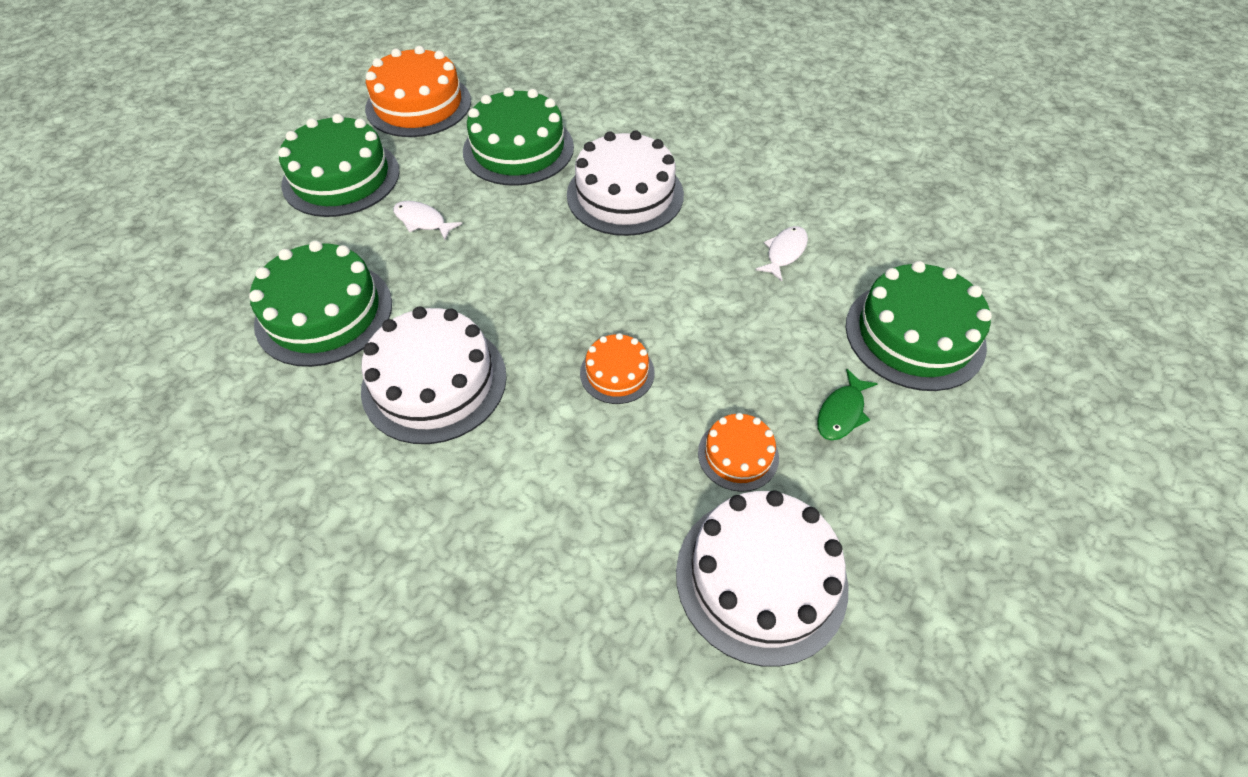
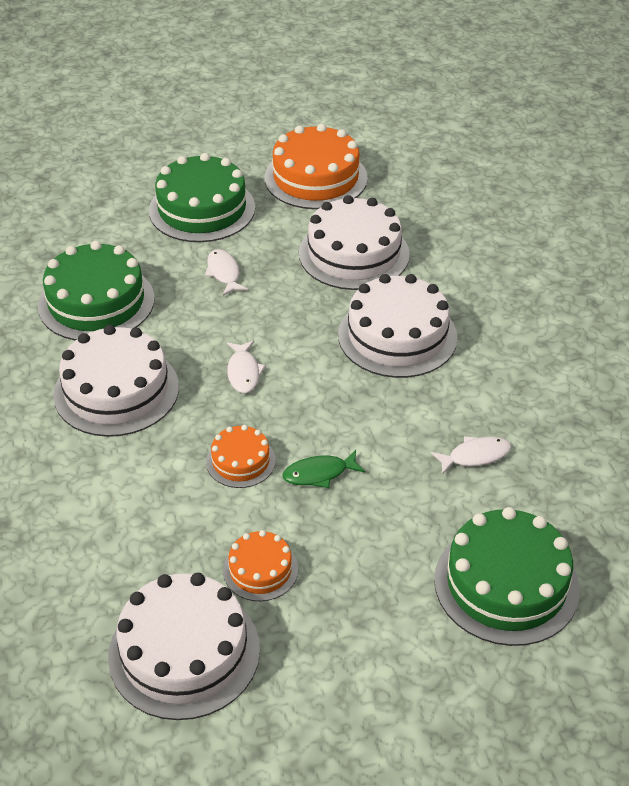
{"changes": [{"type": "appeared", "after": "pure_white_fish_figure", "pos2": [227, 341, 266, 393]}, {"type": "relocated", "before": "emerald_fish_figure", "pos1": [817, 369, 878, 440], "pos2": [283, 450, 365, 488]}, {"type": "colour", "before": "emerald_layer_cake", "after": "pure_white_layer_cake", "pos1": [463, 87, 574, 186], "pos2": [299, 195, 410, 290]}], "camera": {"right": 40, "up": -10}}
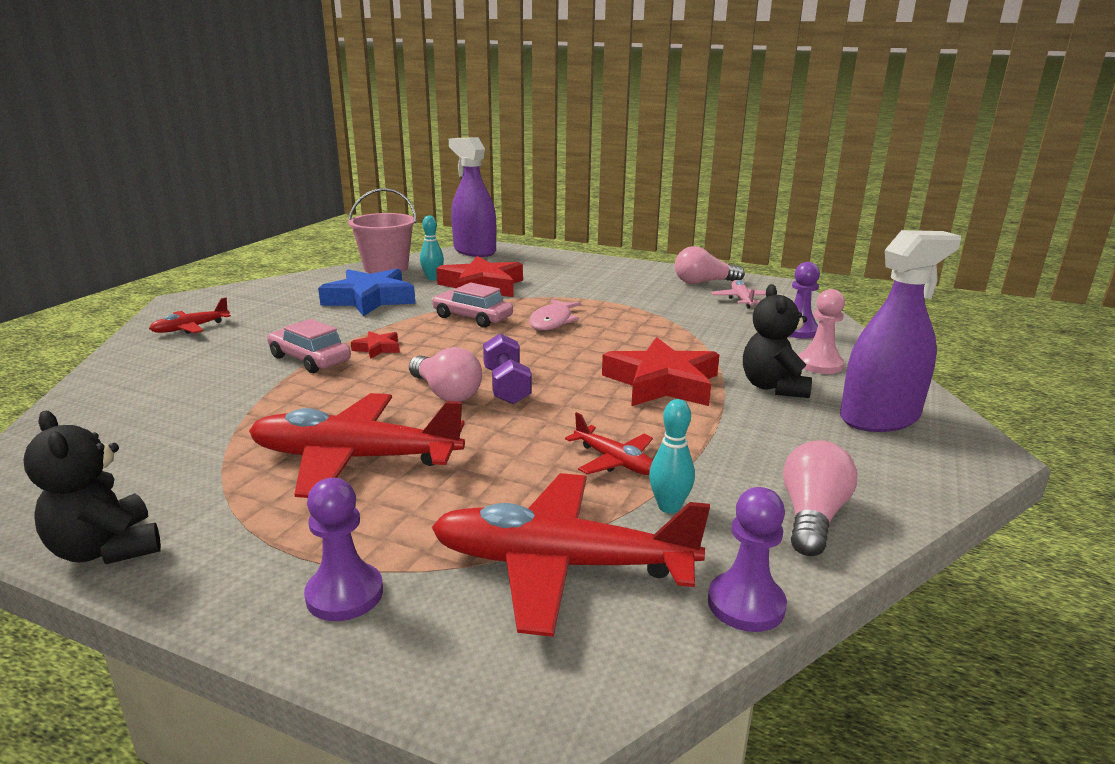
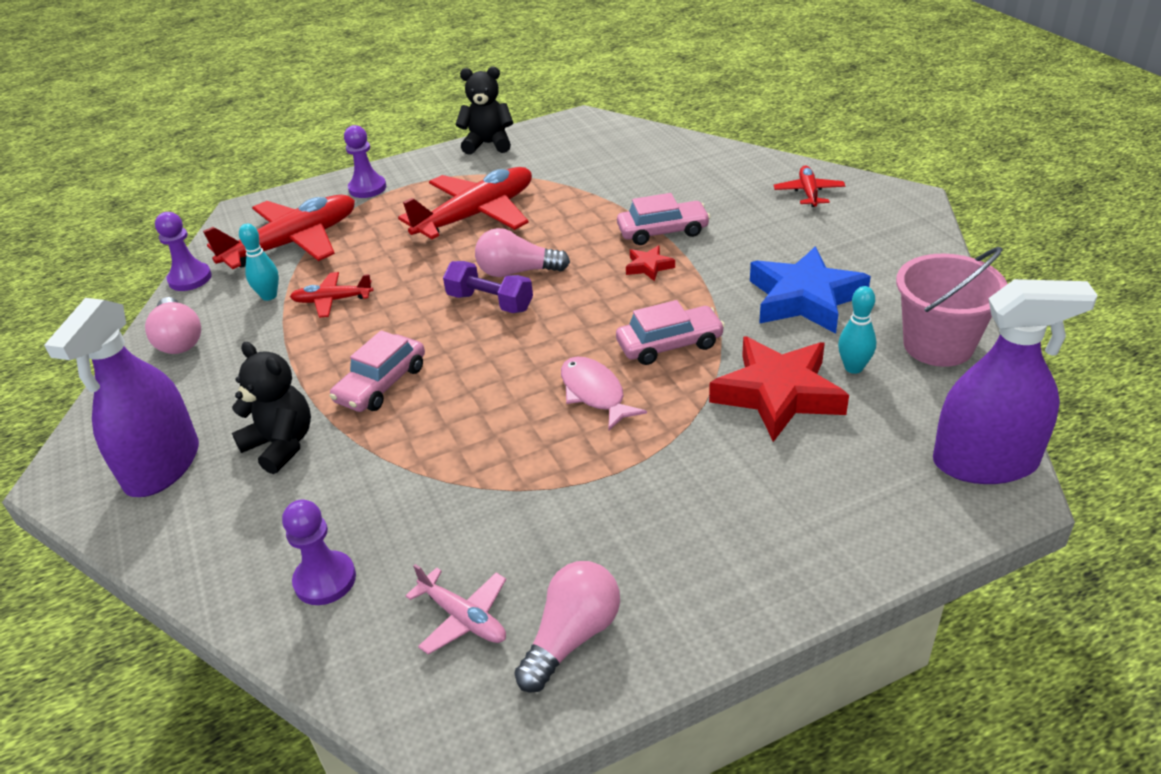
{"changes": [{"type": "missing", "before": "pink_chess_pawn", "pos1": [798, 289, 845, 374]}, {"type": "exchanged", "before": "crimson_star_shape", "after": "pink_car", "pos1": [602, 337, 720, 406], "pos2": [330, 330, 425, 412]}], "camera": {"right": 135, "up": 15}}
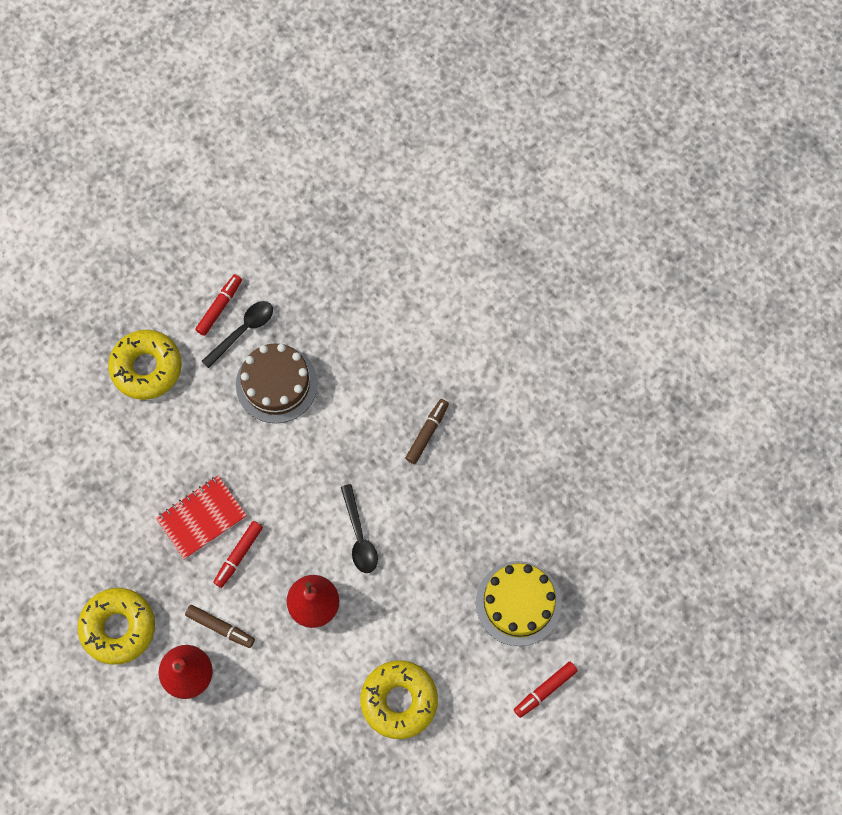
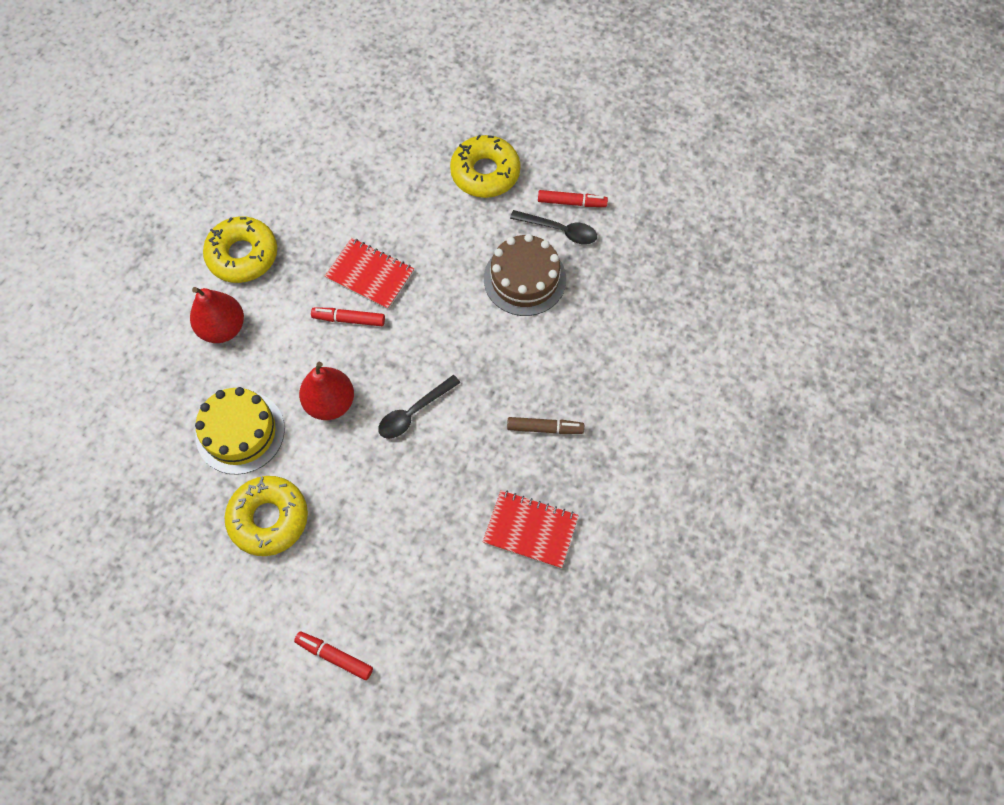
{"changes": [{"type": "missing", "before": "dark_brown_marker_pen", "pos1": [185, 605, 255, 648]}, {"type": "appeared", "after": "crimson_notebook", "pos2": [483, 490, 579, 568]}, {"type": "relocated", "before": "bright_yellow_layer_cake", "pos1": [476, 561, 561, 646], "pos2": [195, 387, 285, 475]}], "camera": {"right": 65, "up": -5}}
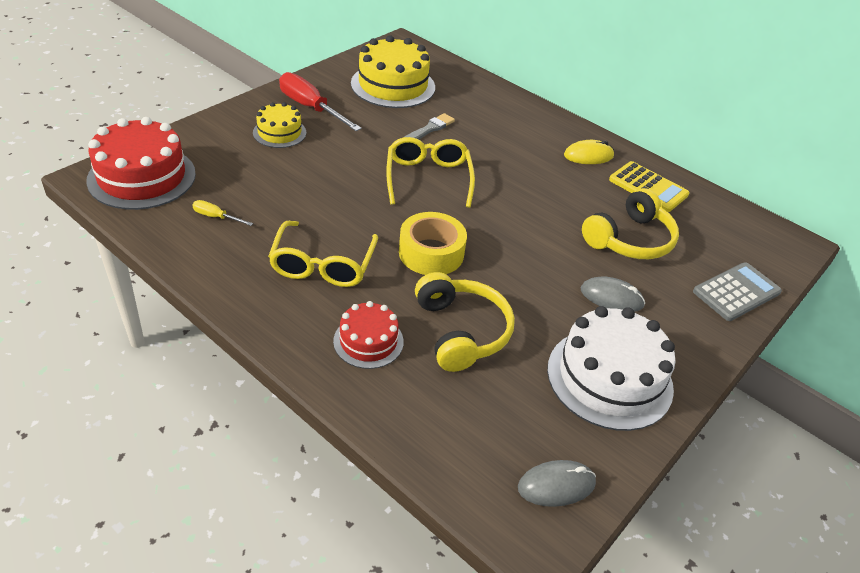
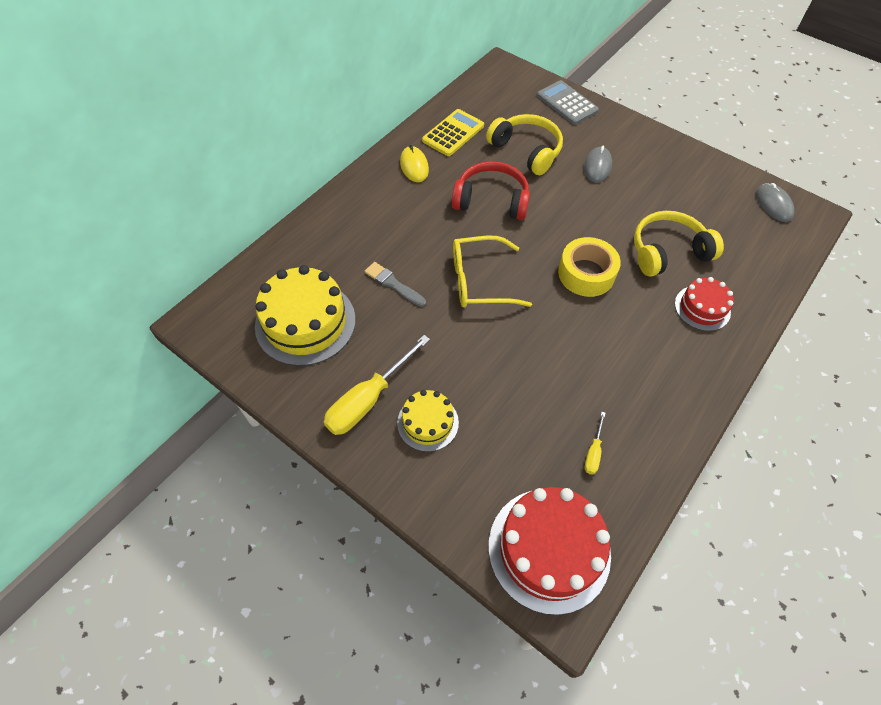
{"changes": [{"type": "missing", "before": "bright_yellow_eyeglasses", "pos1": [268, 221, 378, 287]}, {"type": "missing", "before": "pure_white_layer_cake", "pos1": [547, 306, 676, 431]}, {"type": "appeared", "after": "crimson_headset", "pos2": [452, 161, 530, 220]}, {"type": "colour", "before": "crimson_flat_screwdriver", "after": "bright_yellow_flat_screwdriver", "pos1": [279, 72, 362, 131], "pos2": [324, 335, 430, 435]}], "camera": {"right": -90, "up": 15}}
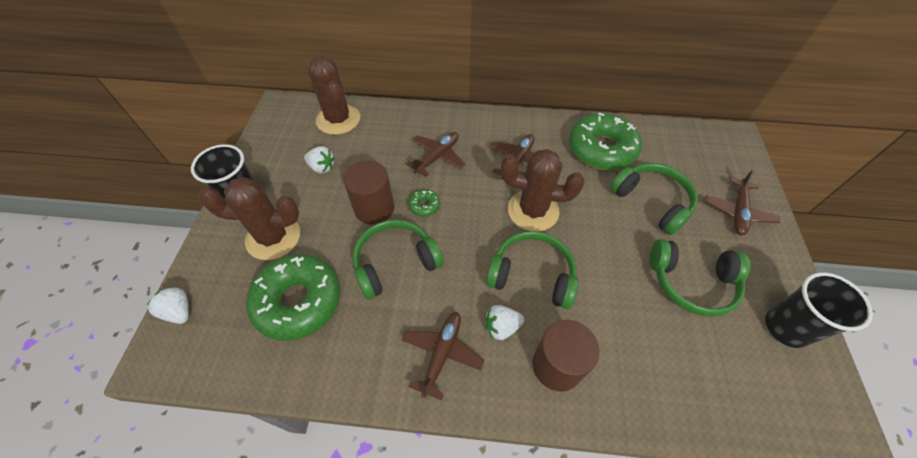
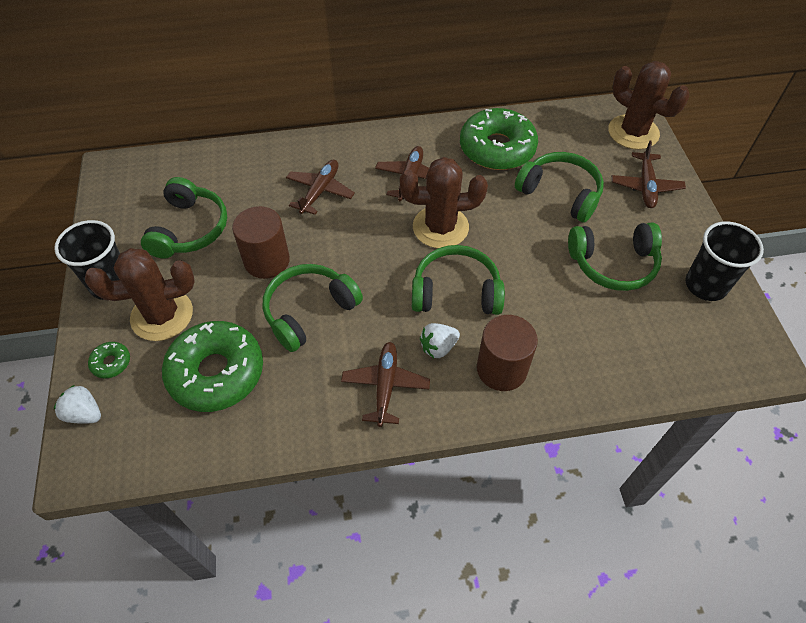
{"changes": [{"type": "relocated", "before": "dark_brown_prickly_plant", "pos1": [309, 56, 360, 135], "pos2": [608, 61, 689, 150]}, {"type": "relocated", "before": "emerald_doughnut", "pos1": [408, 189, 440, 217], "pos2": [88, 342, 130, 379]}, {"type": "exchanged", "before": "pure_white_strawberry", "after": "emerald_headset", "pos1": [304, 146, 335, 173], "pos2": [141, 177, 227, 258]}], "camera": {"right": -15, "up": 0}}
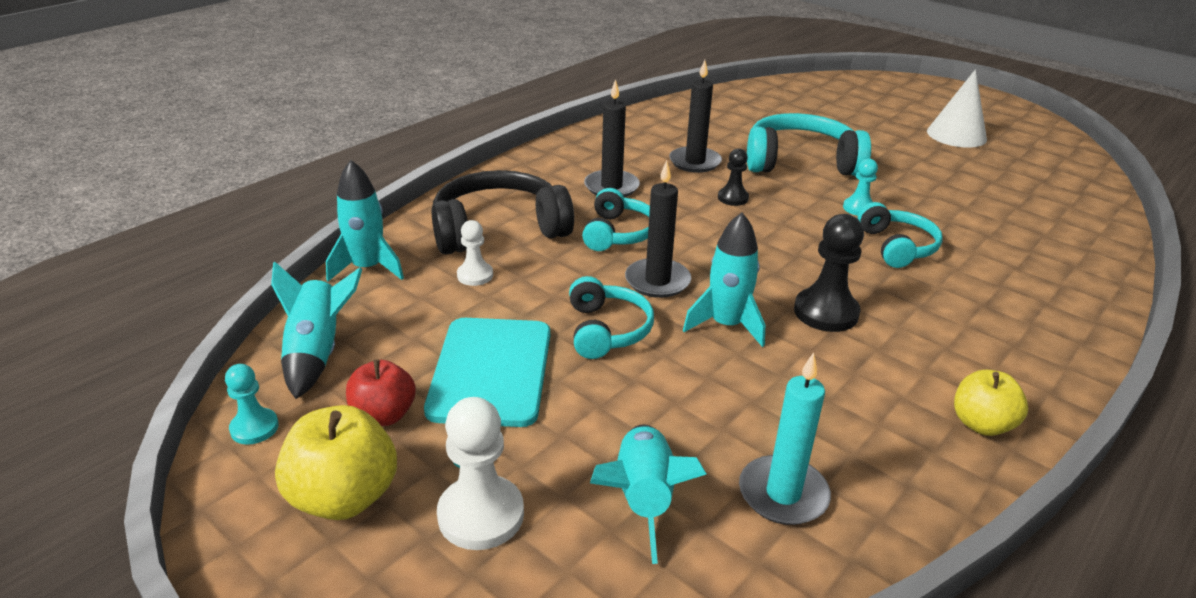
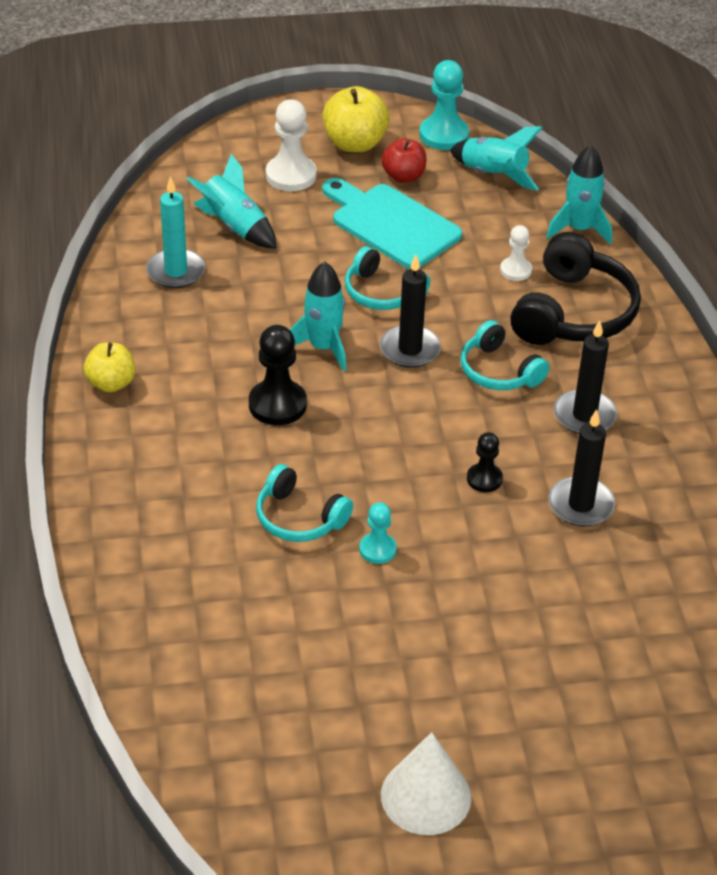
{"changes": [{"type": "missing", "before": "turquoise_headset", "pos1": [747, 113, 871, 176]}, {"type": "size", "before": "turquoise_chess_pawn", "pos1": [225, 364, 279, 445], "pos2": [419, 60, 469, 150], "scale": 1.69}], "camera": {"right": 130, "up": 10}}
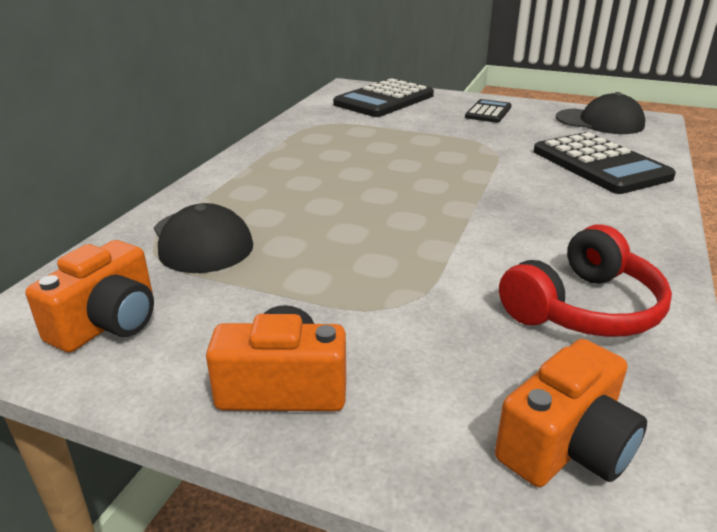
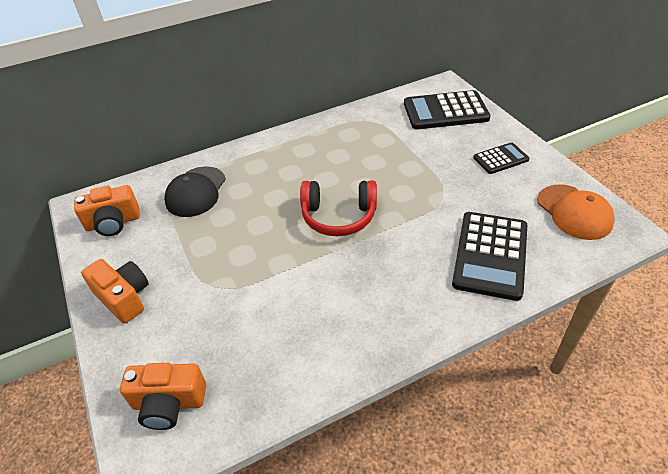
{"changes": [{"type": "relocated", "before": "crimson_headset", "pos1": [499, 225, 672, 337], "pos2": [300, 180, 377, 236]}, {"type": "colour", "before": "jet-black_cap", "after": "orange-coloured_cap", "pos1": [556, 92, 645, 134], "pos2": [537, 184, 615, 240]}], "camera": {"right": 45, "up": 15}}
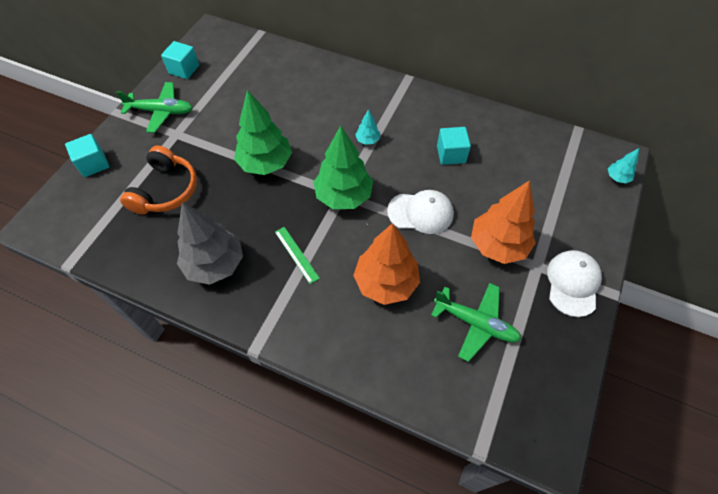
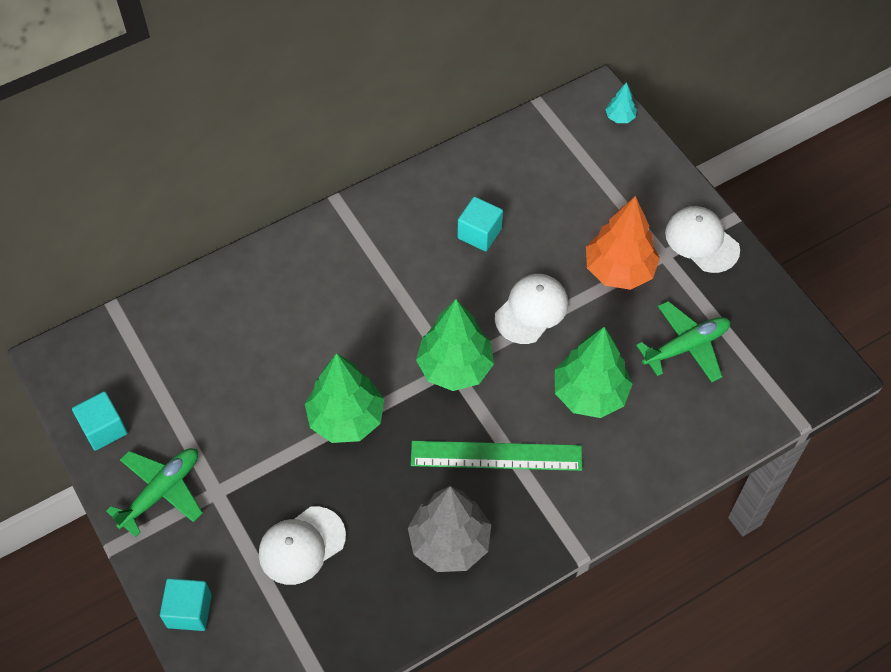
{"changes": [{"type": "missing", "before": "turquoise_tree", "pos1": [355, 109, 380, 145]}, {"type": "exchanged", "before": "orange-coloured_headset", "after": "pure_white_cap", "pos1": [120, 145, 197, 215], "pos2": [259, 506, 346, 585]}, {"type": "colour", "before": "orange-coloured_tree", "after": "emerald_tree", "pos1": [353, 223, 420, 305], "pos2": [555, 327, 633, 418]}, {"type": "size", "before": "emerald_ruler", "pos1": [275, 227, 320, 284], "pos2": [411, 441, 582, 471], "scale": 1.88}], "camera": {"right": -55, "up": 0}}
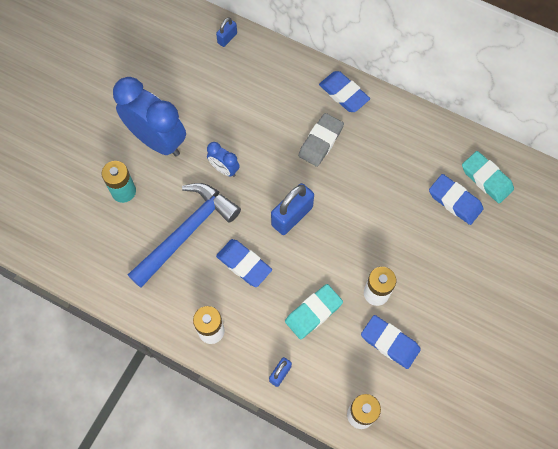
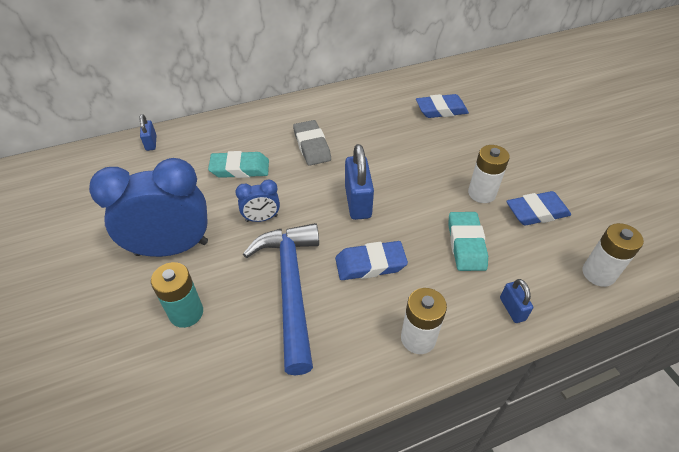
{"changes": [{"type": "missing", "before": "blue_gum_eraser", "pos1": [319, 71, 370, 112]}, {"type": "relocated", "before": "turquoise_gum_eraser", "pos1": [462, 151, 514, 204], "pos2": [208, 151, 269, 178]}], "camera": {"right": -50, "up": -20}}
